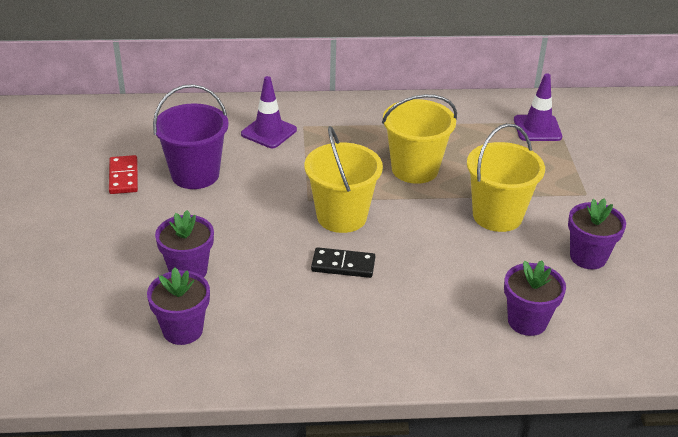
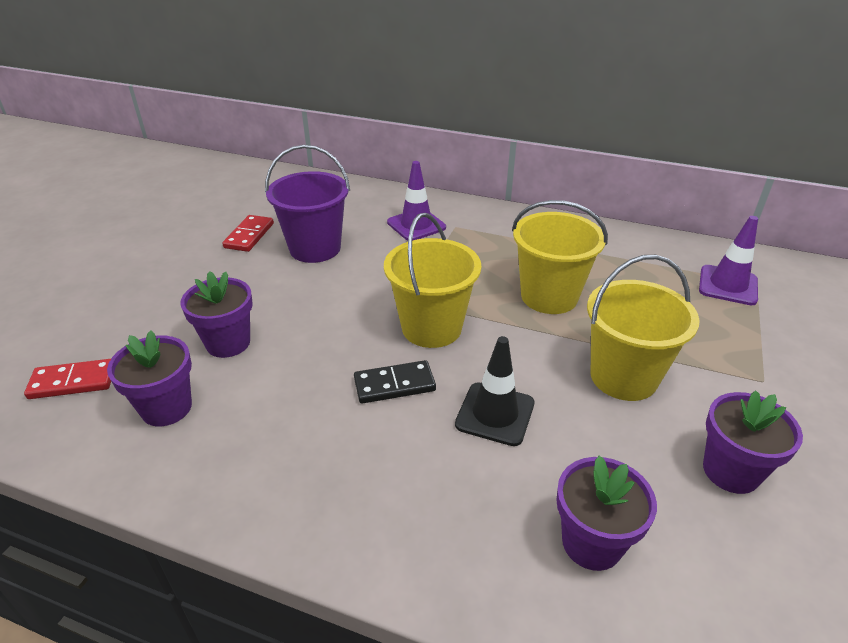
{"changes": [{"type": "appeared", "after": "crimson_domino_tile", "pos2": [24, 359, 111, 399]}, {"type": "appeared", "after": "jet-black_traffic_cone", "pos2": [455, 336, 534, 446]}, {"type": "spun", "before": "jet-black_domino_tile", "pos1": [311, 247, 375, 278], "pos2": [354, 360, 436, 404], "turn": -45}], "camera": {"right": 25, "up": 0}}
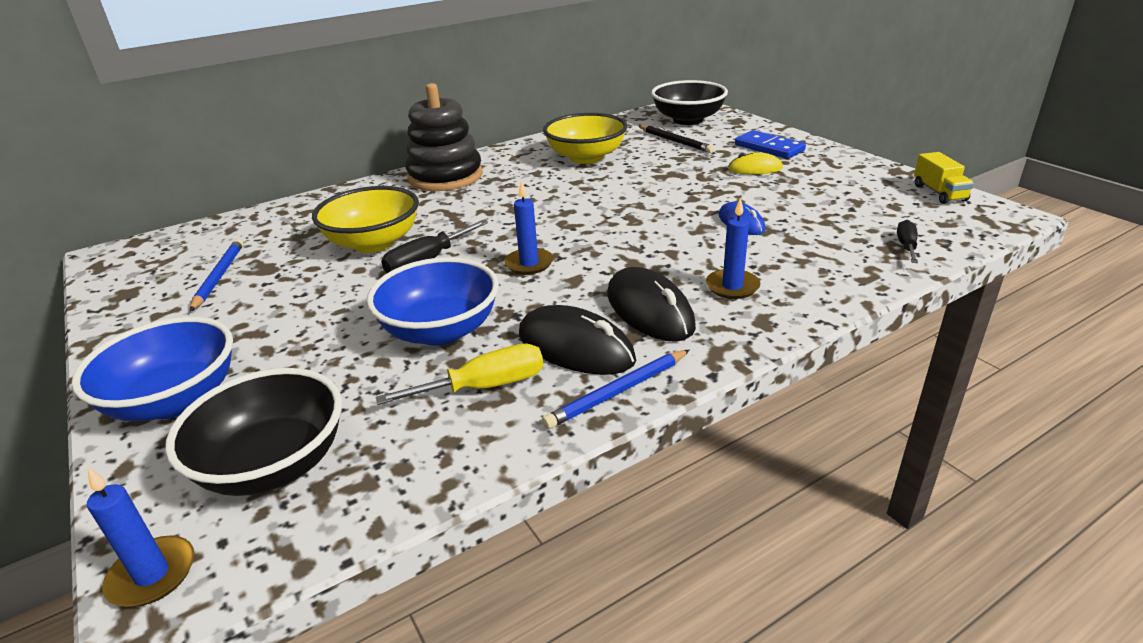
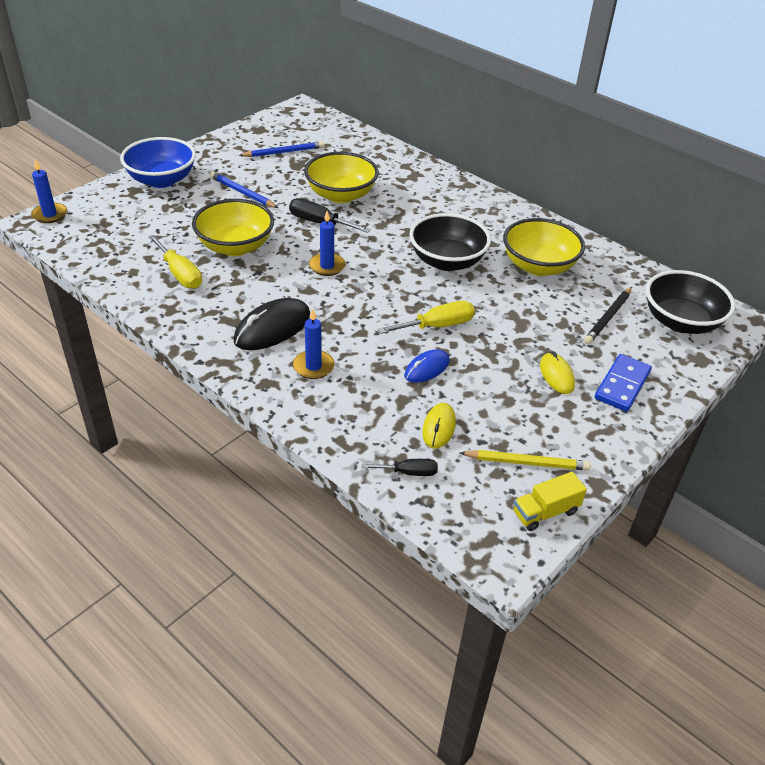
{"changes": [{"type": "missing", "before": "jet-black_stacking_rings", "pos1": [405, 83, 483, 191]}, {"type": "missing", "before": "jet-black_mouse", "pos1": [519, 305, 636, 375]}, {"type": "appeared", "after": "bright_yellow_flat_screwdriver", "pos2": [378, 301, 475, 334]}, {"type": "appeared", "after": "bright_yellow_mouse", "pos2": [422, 403, 456, 449]}, {"type": "appeared", "after": "bright_yellow_wooden_pencil", "pos2": [460, 450, 591, 471]}, {"type": "relocated", "before": "jet-black_bowl", "pos1": [165, 368, 342, 496], "pos2": [409, 213, 491, 271]}, {"type": "relocated", "before": "blue_wooden_pencil", "pos1": [542, 350, 690, 429], "pos2": [210, 171, 278, 208]}, {"type": "colour", "before": "blue_bowl", "after": "bright_yellow_bowl", "pos1": [367, 257, 499, 346], "pos2": [192, 199, 274, 256]}], "camera": {"right": 70, "up": 10}}
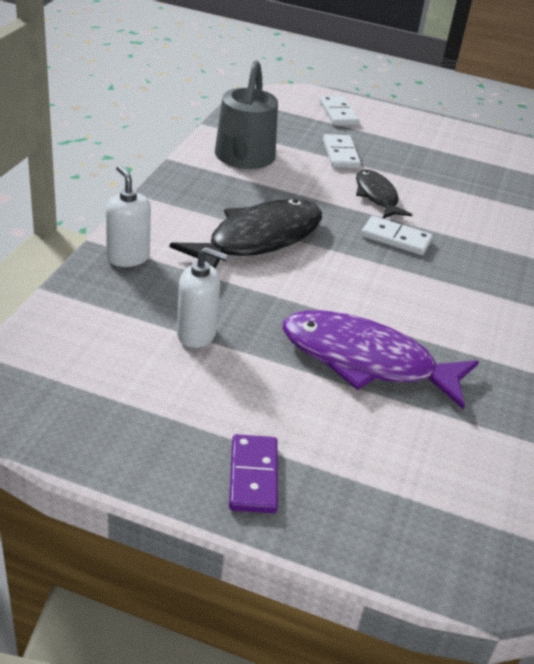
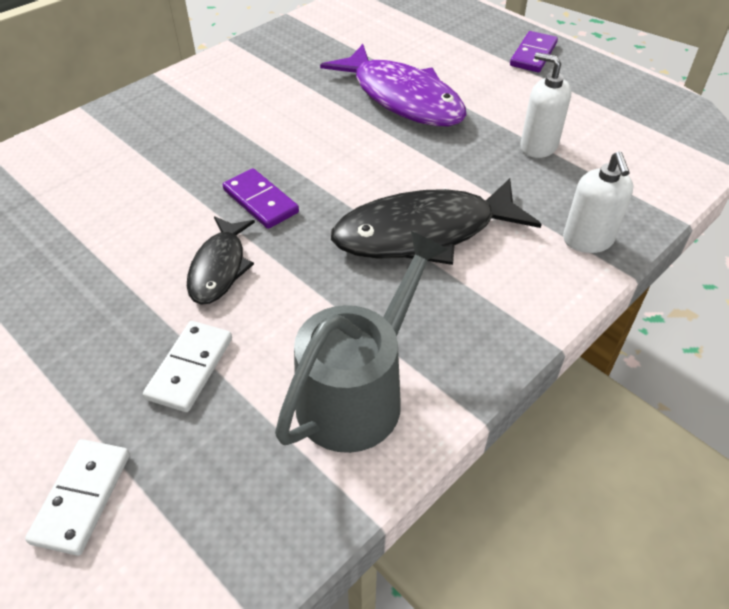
{"changes": [{"type": "colour", "before": "pure_white_domino_tile", "after": "violet_domino_tile", "pos1": [361, 216, 433, 255], "pos2": [223, 168, 299, 229]}], "camera": {"right": -150, "up": 10}}
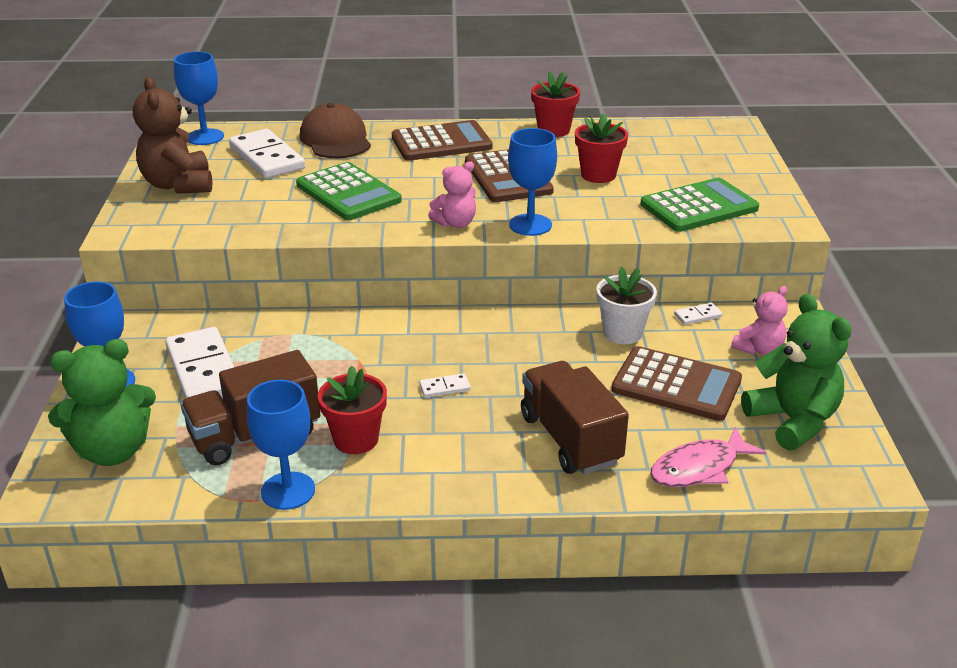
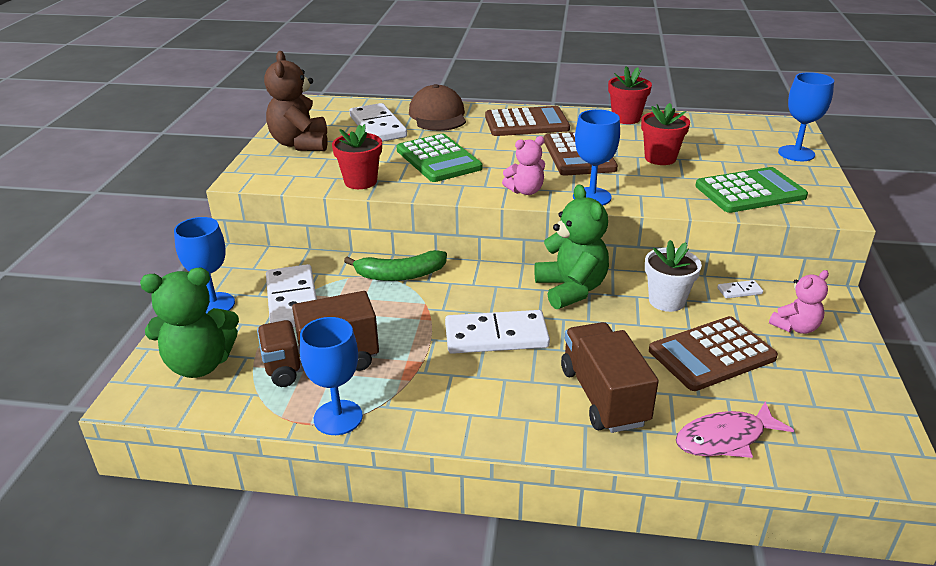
{"changes": [{"type": "appeared", "after": "emerald_toy_banana", "pos2": [344, 250, 447, 281]}, {"type": "relocated", "before": "blue_wine_glass", "pos1": [174, 51, 224, 145], "pos2": [778, 72, 834, 161]}, {"type": "relocated", "before": "crimson_potted_plant", "pos1": [318, 366, 387, 454], "pos2": [332, 124, 382, 189]}, {"type": "relocated", "before": "emerald_teddy_bear", "pos1": [741, 294, 851, 451], "pos2": [534, 184, 609, 309]}, {"type": "spun", "before": "dark_brown_adding_machine", "pos1": [611, 346, 742, 421], "pos2": [649, 316, 778, 391], "turn": 120}, {"type": "size", "before": "pure_white_domino_tile", "pos1": [419, 373, 471, 398], "pos2": [445, 310, 550, 354], "scale": 2.32}], "camera": {"right": 10, "up": 0}}
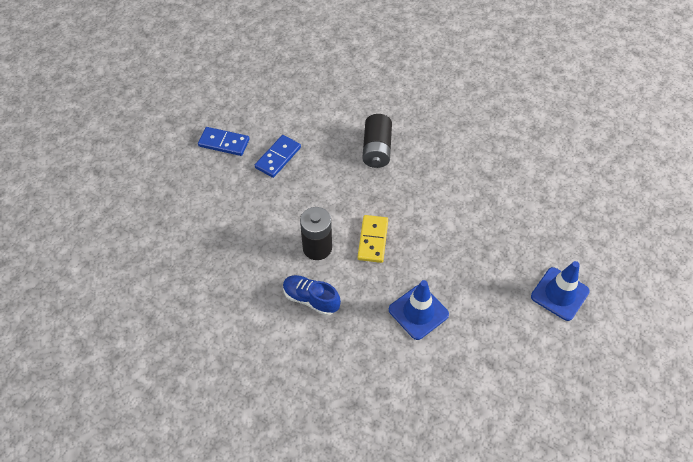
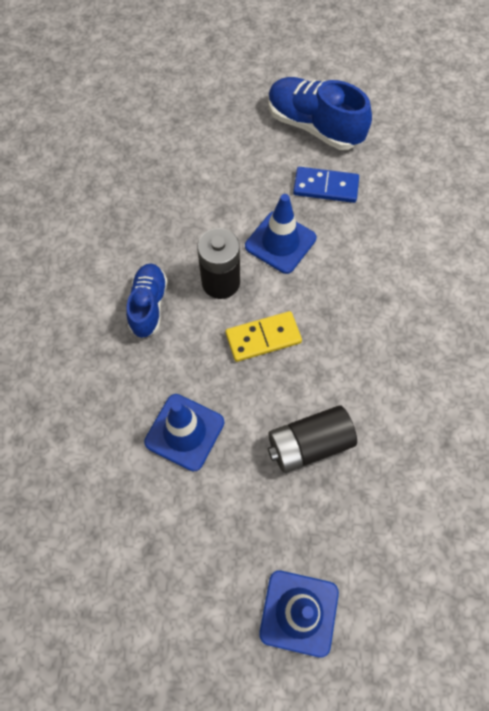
{"changes": [{"type": "appeared", "after": "blue_traffic_cone", "pos2": [245, 194, 316, 274]}, {"type": "relocated", "before": "jet-black_AA_battery", "pos1": [362, 114, 392, 168], "pos2": [268, 405, 357, 473]}, {"type": "exchanged", "before": "blue_domino_tile", "after": "blue_lace-up_shoe", "pos1": [198, 127, 249, 156], "pos2": [268, 77, 372, 150]}], "camera": {"right": 65, "up": 10}}
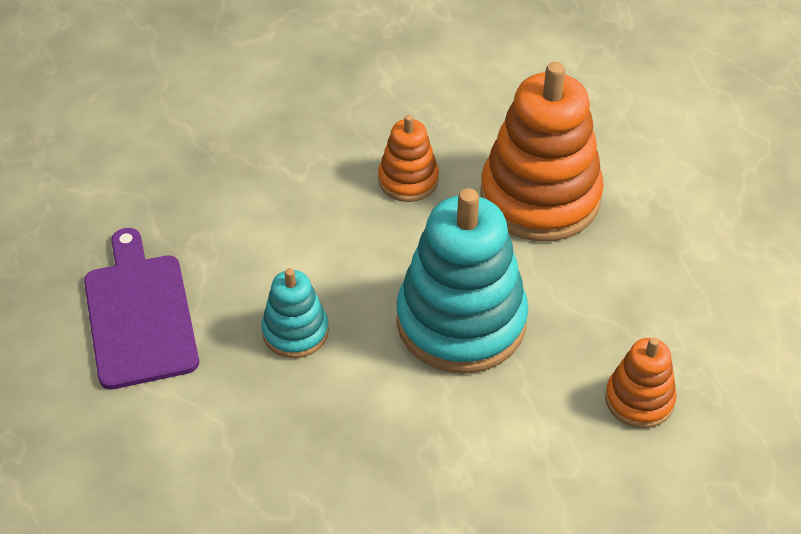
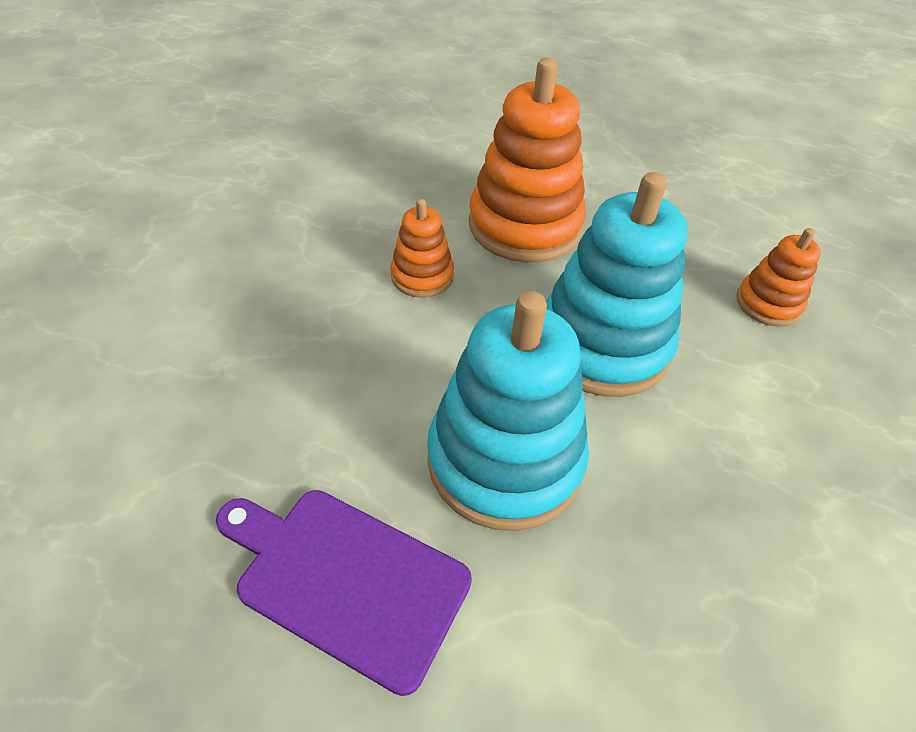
{"changes": [{"type": "size", "before": "turquoise_stacking_rings", "pos1": [261, 268, 329, 358], "pos2": [427, 291, 589, 531], "scale": 1.97}], "camera": {"right": -50, "up": 0}}
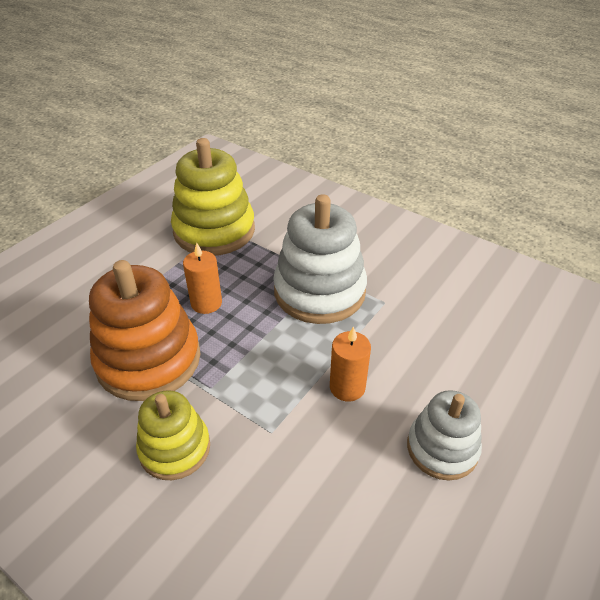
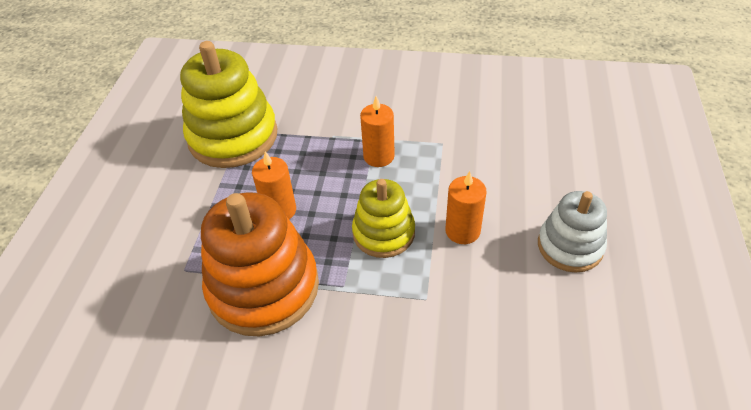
{"changes": [{"type": "relocated", "before": "bright_yellow_stacking_rings", "pos1": [136, 390, 210, 480], "pos2": [352, 179, 415, 258]}, {"type": "exchanged", "before": "pure_white_stacking_rings", "after": "orange-coloured_wax_candle", "pos1": [273, 194, 367, 324], "pos2": [360, 96, 395, 167]}], "camera": {"right": -25, "up": 5}}
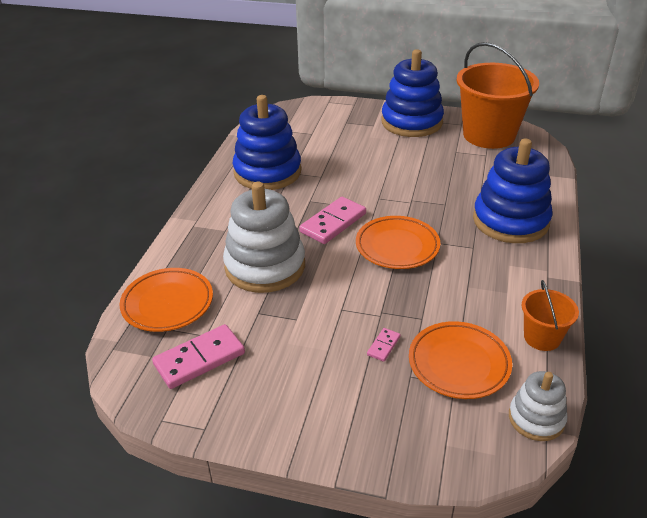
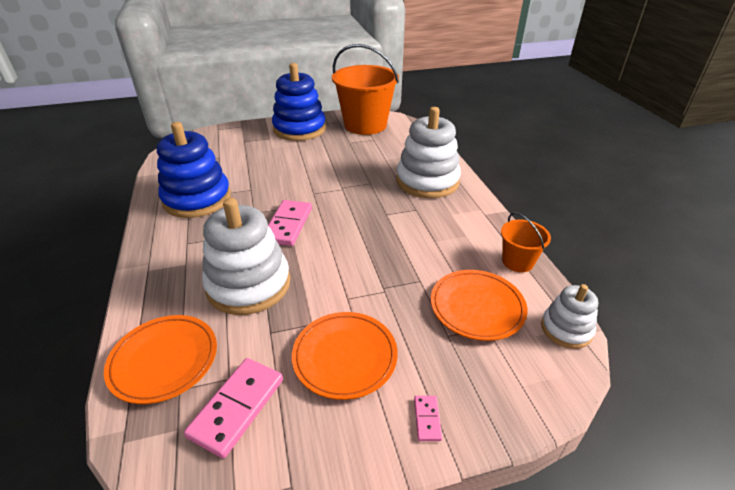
{"changes": [{"type": "relocated", "before": "orange-coloured_dinner_plate", "pos1": [356, 216, 440, 269], "pos2": [292, 312, 398, 400]}, {"type": "relocated", "before": "pink_domino_tile", "pos1": [367, 328, 401, 362], "pos2": [414, 396, 442, 441]}, {"type": "colour", "before": "blue_stacking_rings", "after": "pure_white_stacking_rings", "pos1": [473, 138, 553, 243], "pos2": [396, 107, 461, 198]}], "camera": {"right": -30, "up": 0}}
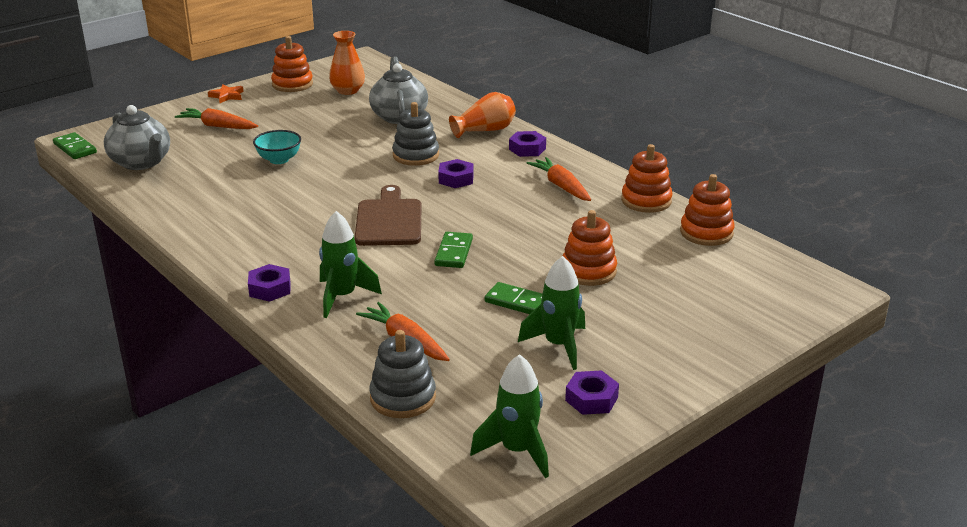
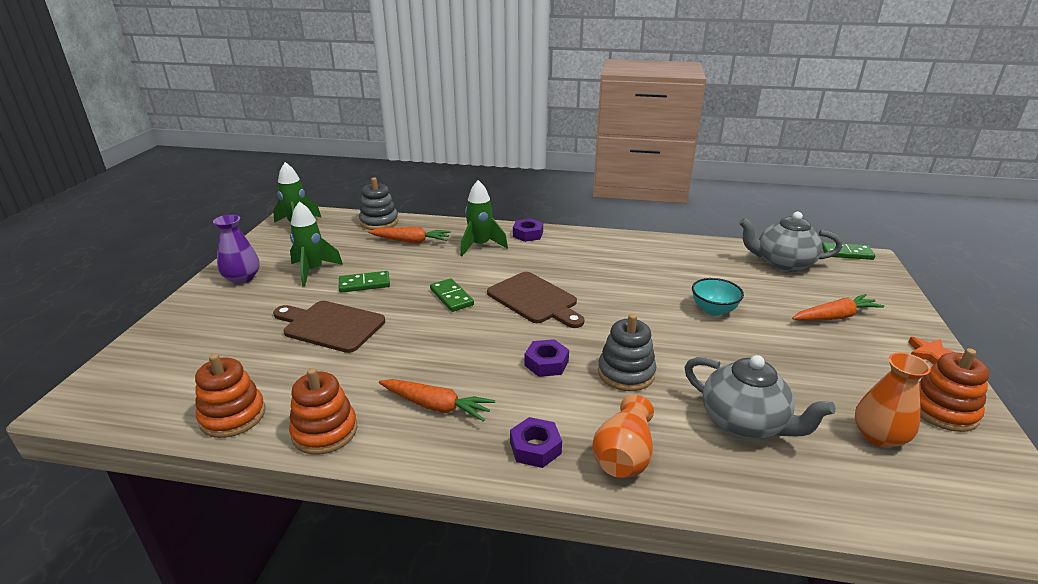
{"changes": [{"type": "missing", "before": "violet_nut", "pos1": [565, 370, 619, 415]}, {"type": "appeared", "after": "violet_flower_vase", "pos2": [213, 215, 260, 284]}, {"type": "exchanged", "before": "orange-coloured_stacking_rings", "after": "dark_brown_chopping_board", "pos1": [563, 210, 617, 286], "pos2": [273, 301, 385, 353]}], "camera": {"right": 140, "up": 0}}
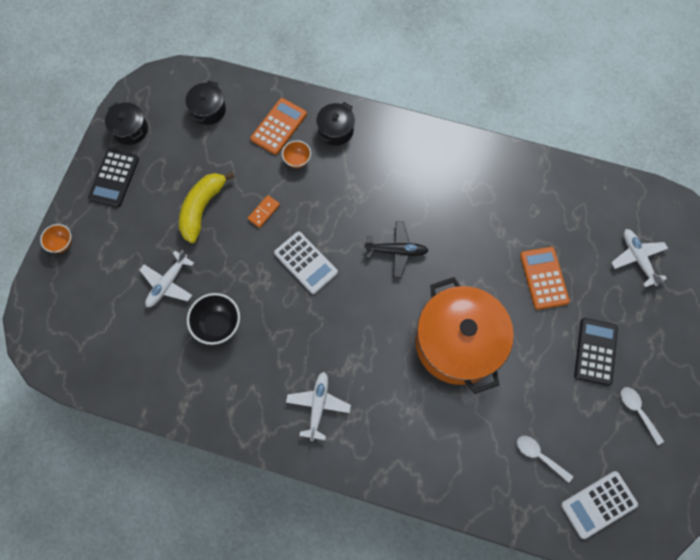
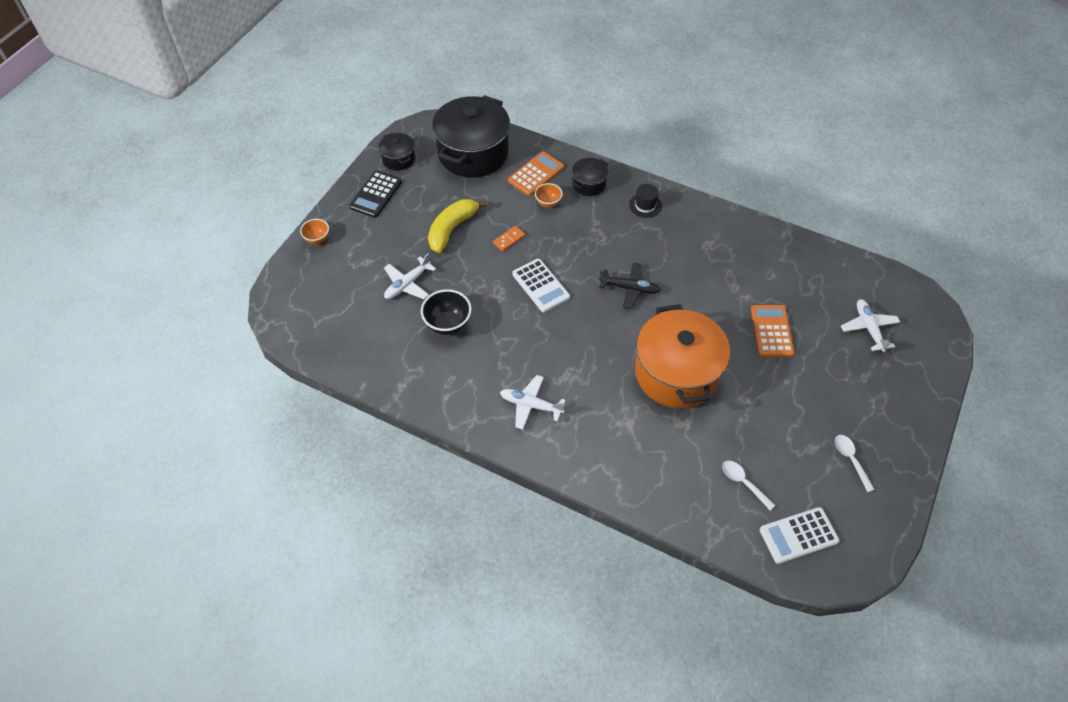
{"changes": [{"type": "missing", "before": "jet-black_adding_machine", "pos1": [574, 318, 618, 386]}, {"type": "appeared", "after": "jet-black_hat", "pos2": [629, 184, 662, 218]}, {"type": "spun", "before": "pure_white_aeroplane", "pos1": [286, 372, 351, 441], "pos2": [500, 375, 566, 430], "turn": -90}, {"type": "size", "before": "jet-black_stockpot", "pos1": [186, 80, 226, 125], "pos2": [432, 95, 510, 178], "scale": 2.15}], "camera": {"right": 10, "up": -15}}
